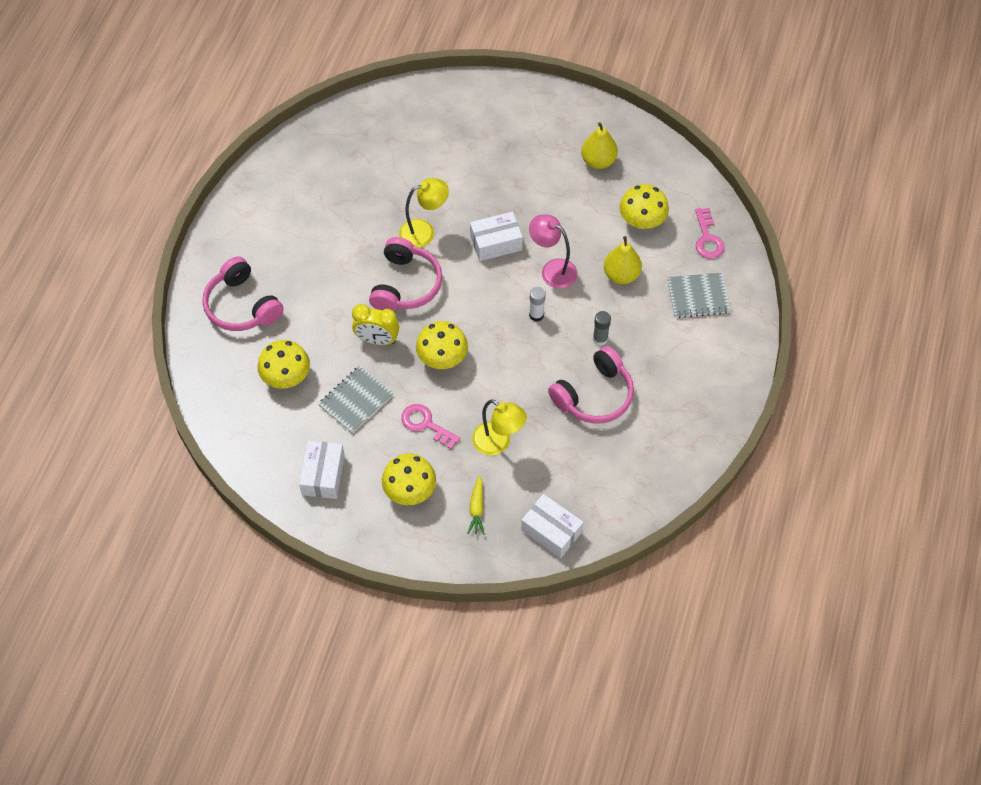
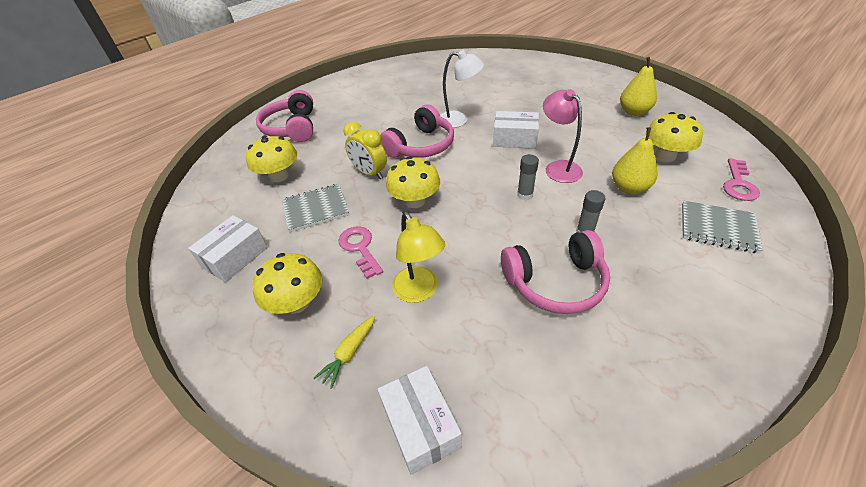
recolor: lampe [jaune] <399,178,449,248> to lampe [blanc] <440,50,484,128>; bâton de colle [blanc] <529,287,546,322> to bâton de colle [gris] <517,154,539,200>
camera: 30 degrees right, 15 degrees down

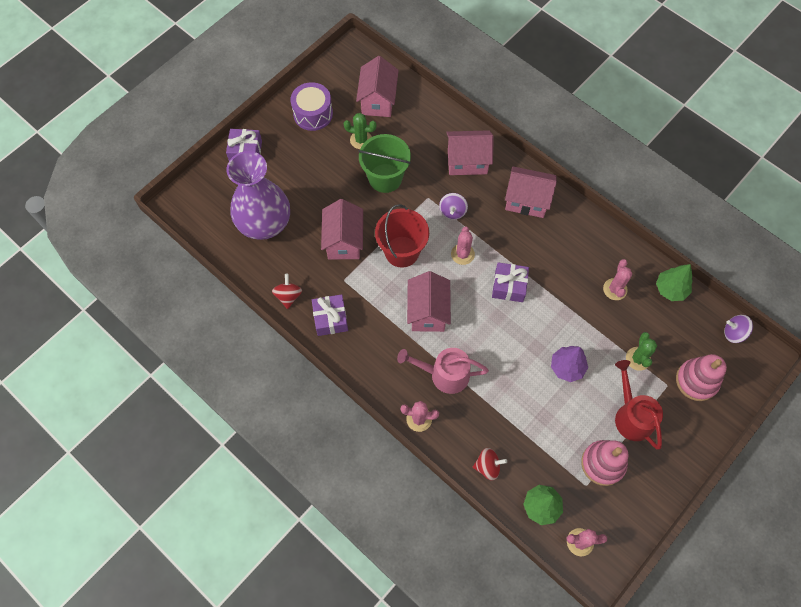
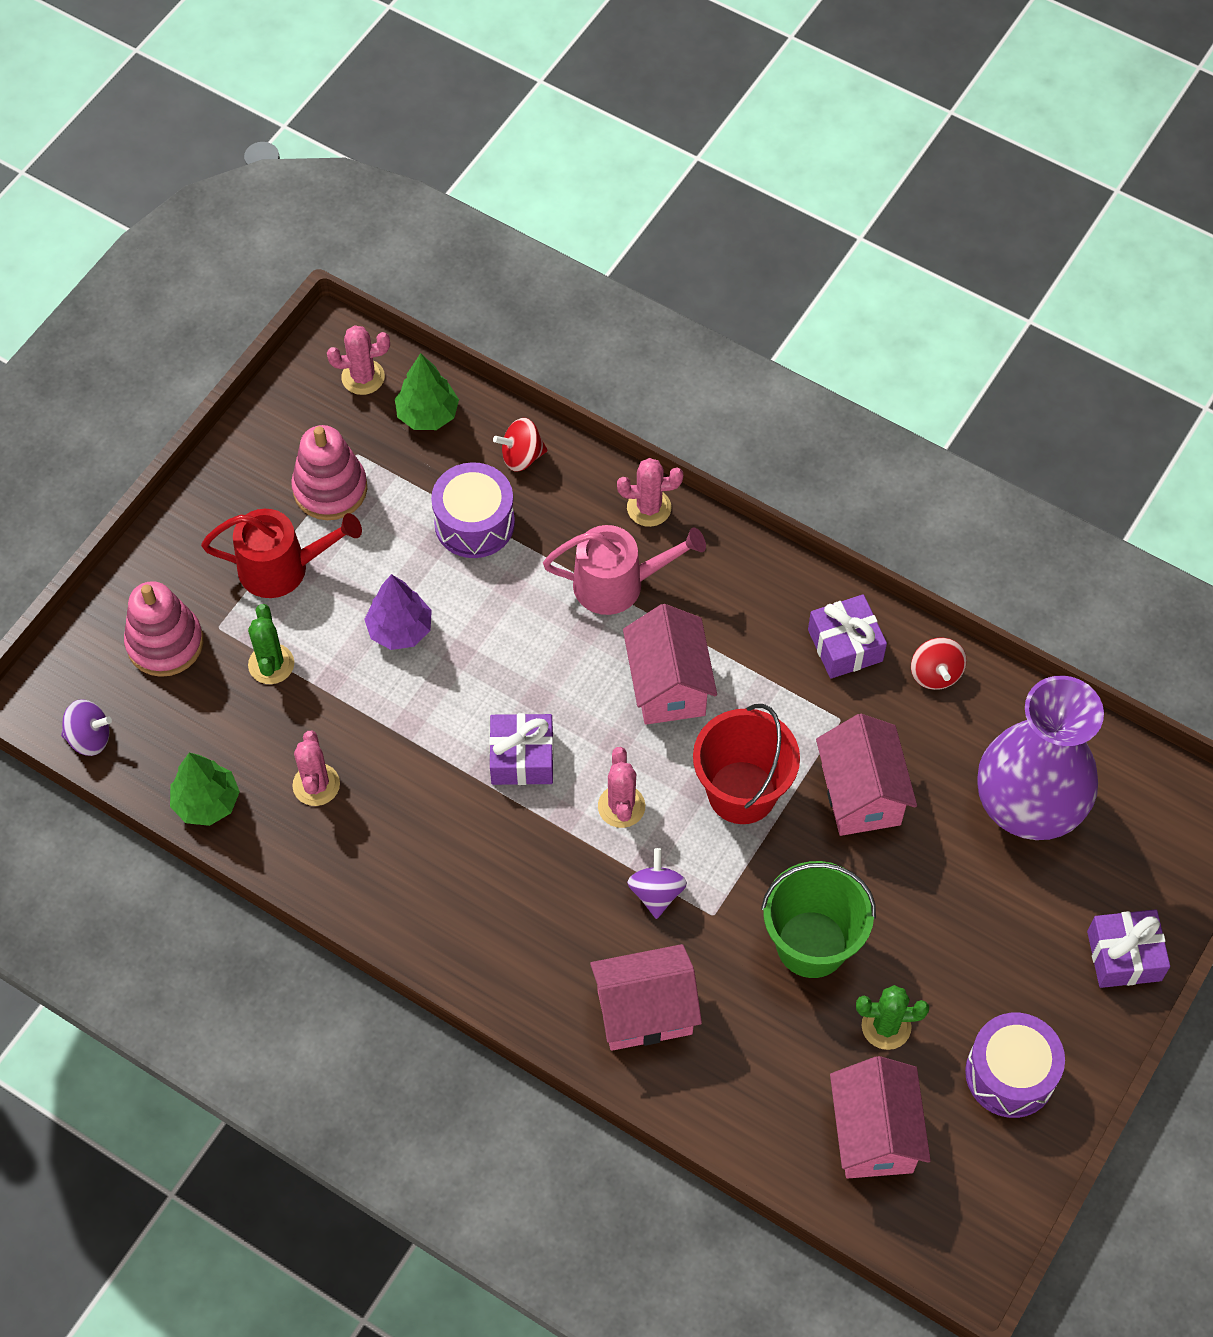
delete: maison [rose] <505,166,557,218>
insert: tambour [violet] <431,462,515,558>
rotate: arrosoir [rouge] <615,360,663,450> = <201,509,362,598> 60 degrees counterclockwise
camera: 170 degrees right, 5 degrees down

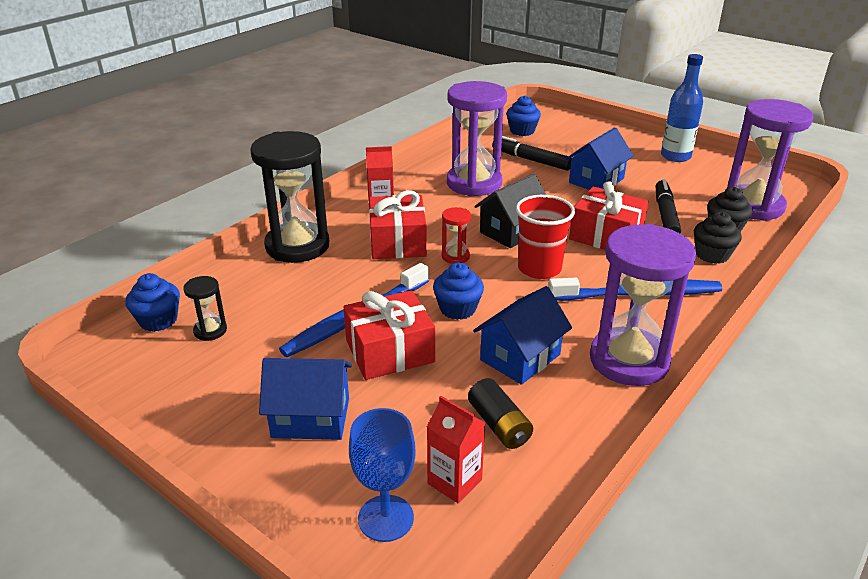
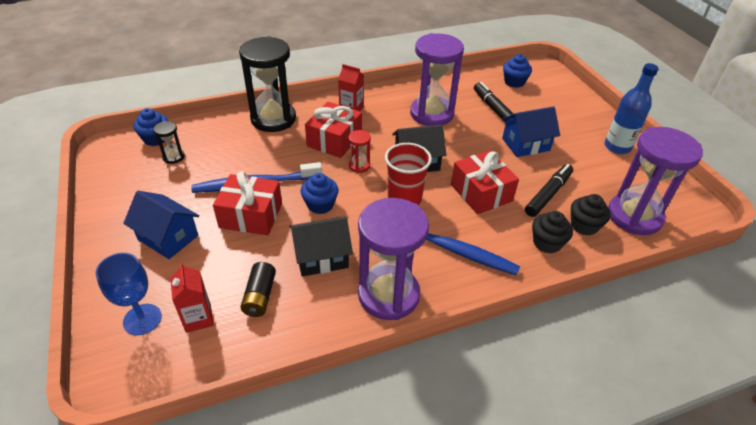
recolor: maison [bleu] <473,286,572,385> to maison [noir] <289,216,353,277>
camera: 30 degrees right, 10 degrees up

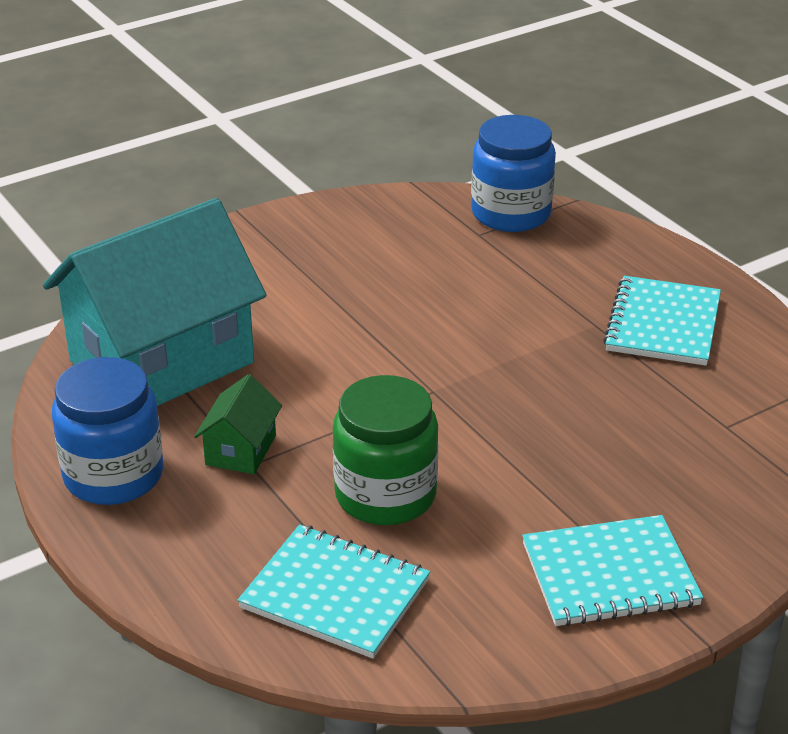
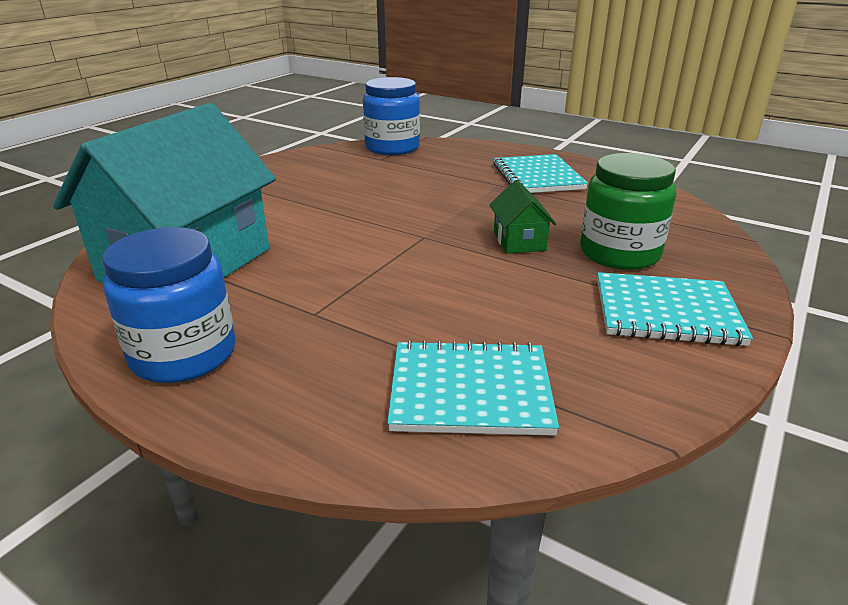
move: maison [vert] <194,374,282,474> to <490,180,556,254>; bocal [vert] <333,375,438,525> to <580,153,676,270>
rotate: carnet [turquoise] <522,515,703,626> = <597,272,753,346> 45 degrees clockwise
camera: 25 degrees left, 5 degrees down

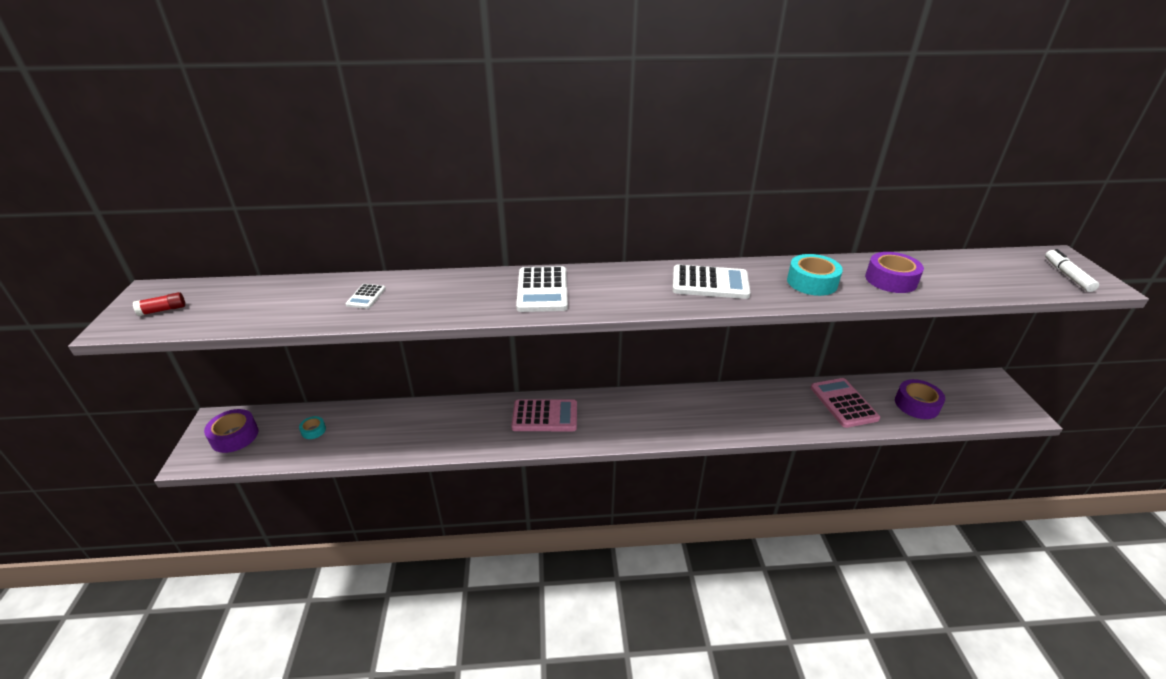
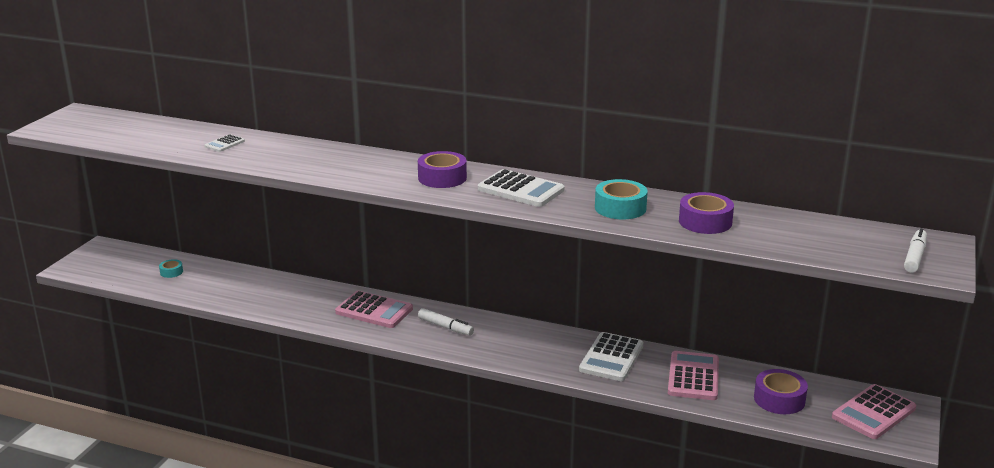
delete: bâton de colle [rouge] <133,292,185,316>
insert: feutre [blanc] <418,308,474,336>; calculatrice [rose] <832,384,916,439>
move: ruban adhésif [violet] <204,409,258,453> to <418,151,467,188>; calculatrice [blanc] <516,266,568,312> to <579,332,643,381>
camera: 25 degrees right, 10 degrees down

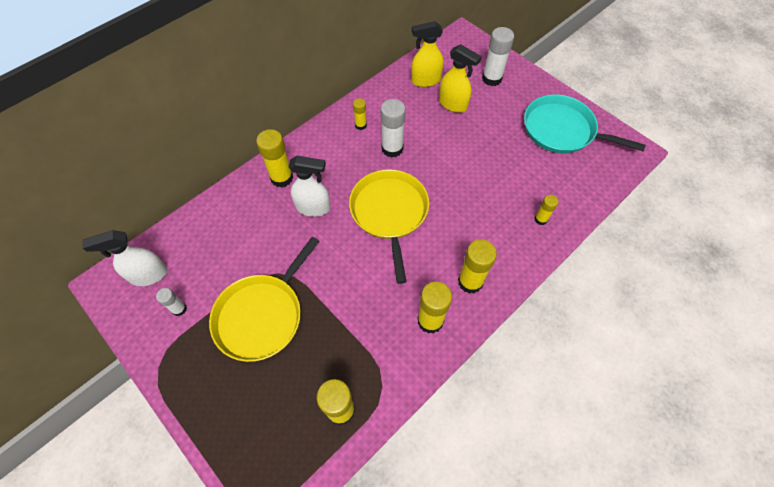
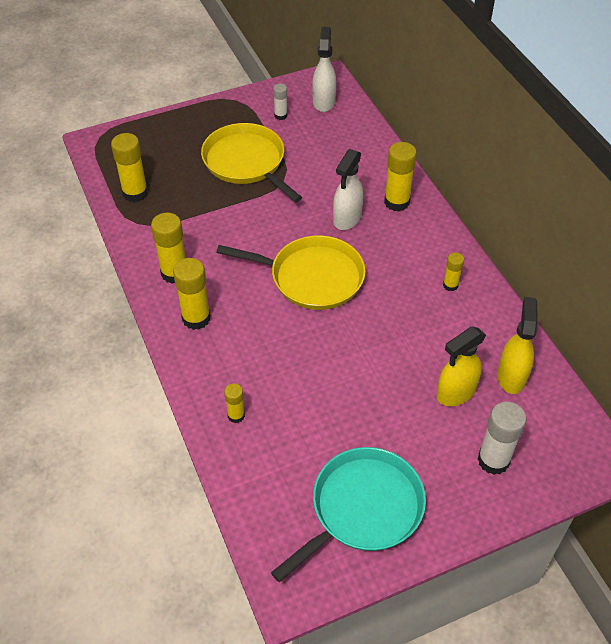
delete: bâton de colle [blanc] <380,99,406,158>
camera: 110 degrees right, 10 degrees down

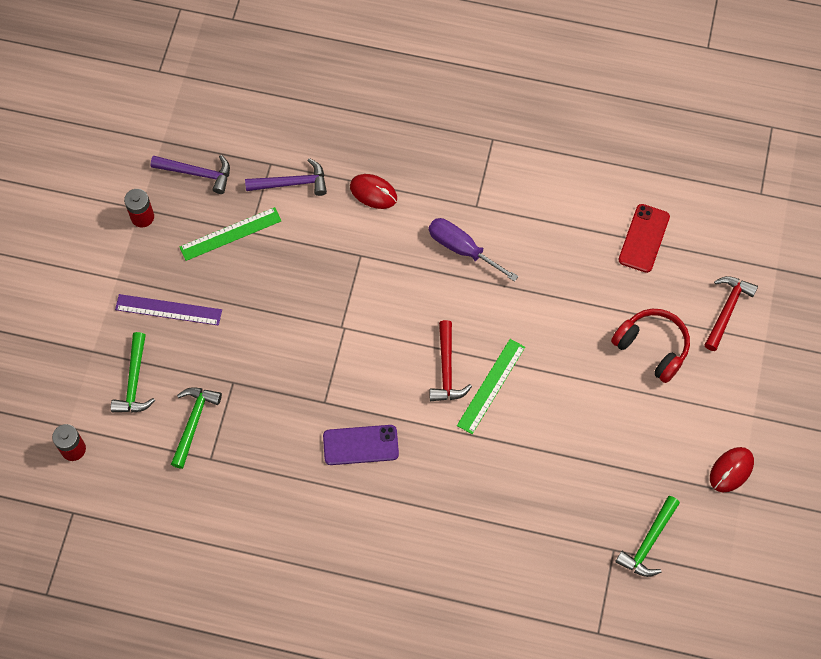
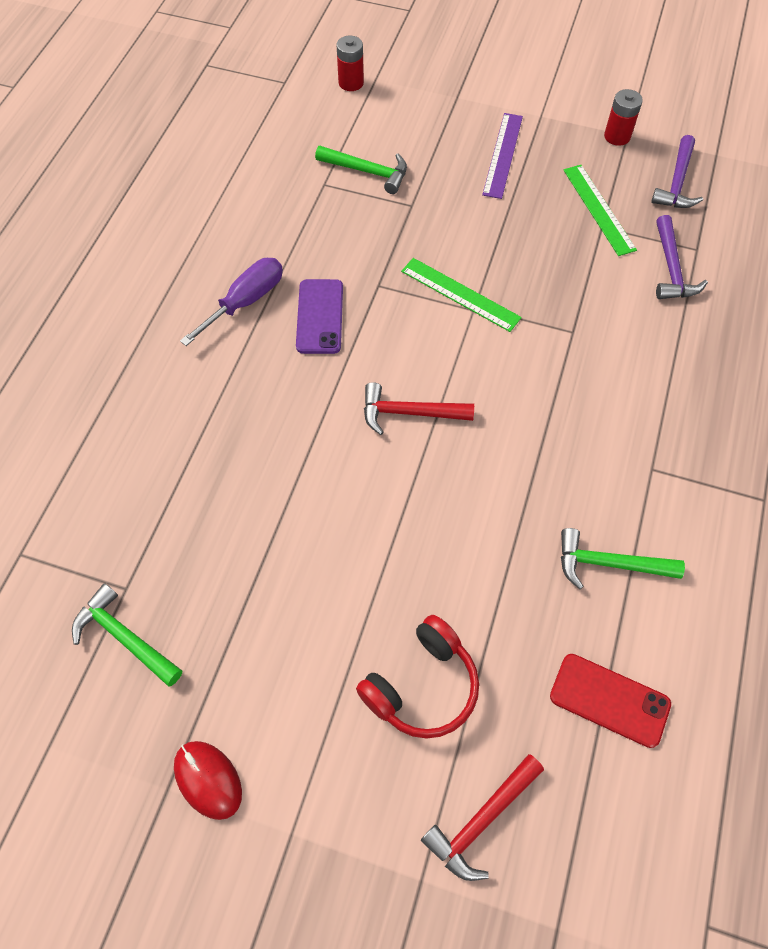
delete: souris [rouge] <350,174,397,209>
move: marteau [vert] <111,332,155,413> to <561,528,685,589>; tournevis [violet] <428,218,519,282> to <180,258,283,346>; règle [vert] <457,339,525,434> to <401,258,522,332>
rotate: marteau [rouge] <705,276,758,351> = <421,754,544,881> 105 degrees clockwise
camera: 95 degrees right, 5 degrees down

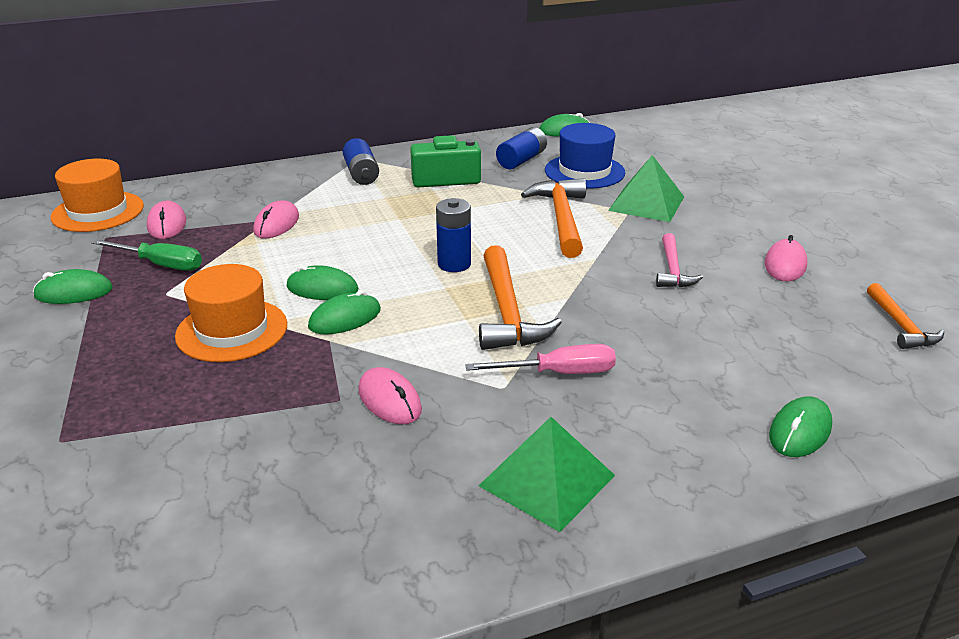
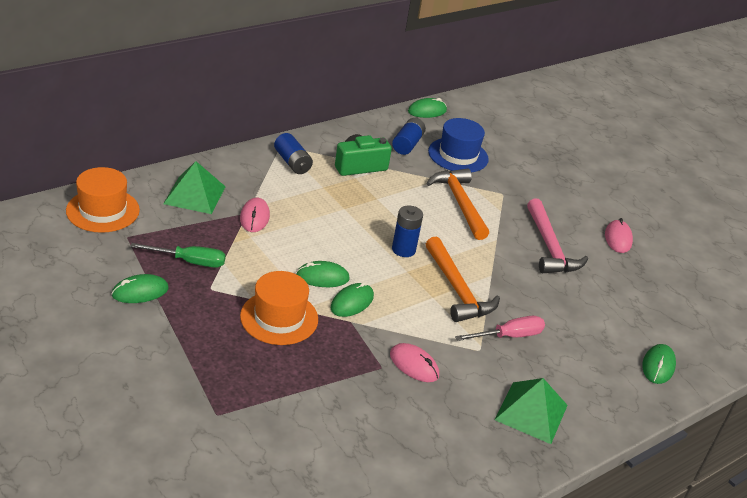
delete: souris [rose] <147,201,186,239>; marteau [orange] <867,283,944,349>
move: pyramide [vert] <608,155,684,222> to <163,161,226,214>
resize: marteau [rose] <656,233,703,287> = <527,199,588,273> x1.66
camera: 20 degrees left, 5 degrees up

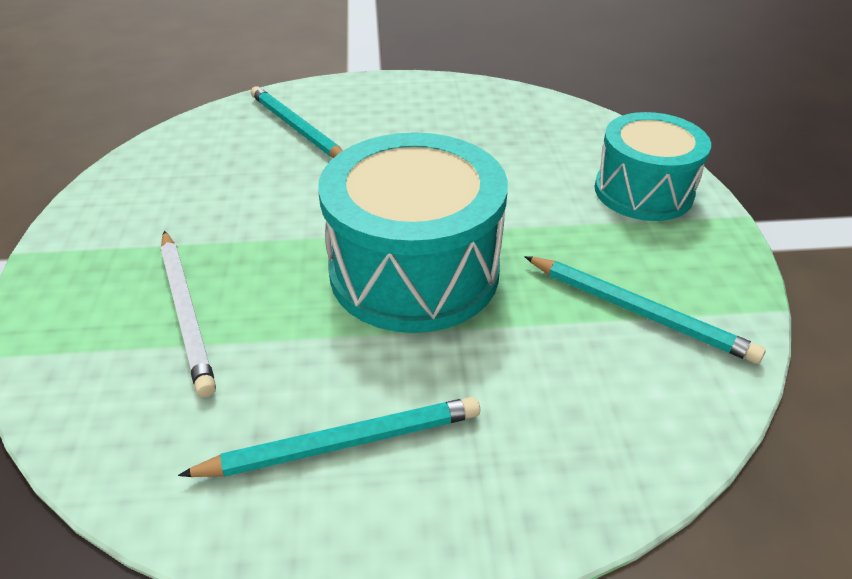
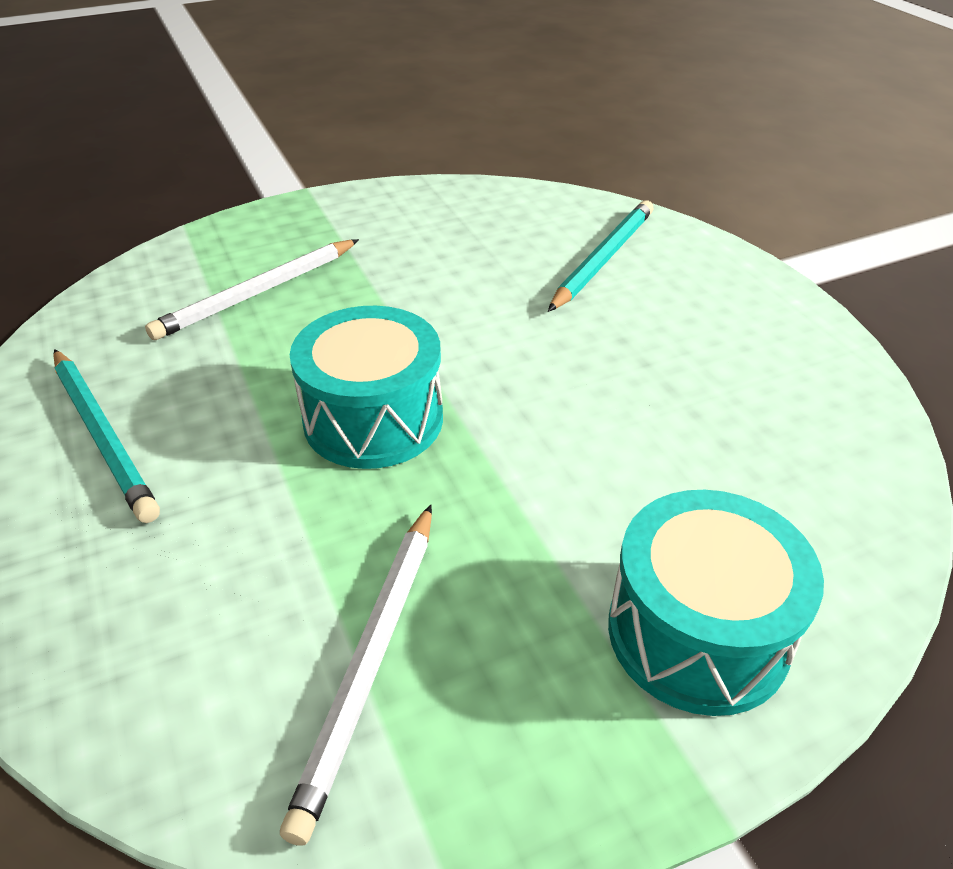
recolor: crayon [turquoise] <524,256,766,364> to crayon [blanc] <280,505,432,846>
resize: tambour [turquoise] <318,133,508,333> = <290,306,443,469> x0.66
camera: 70 degrees right, 0 degrees up

